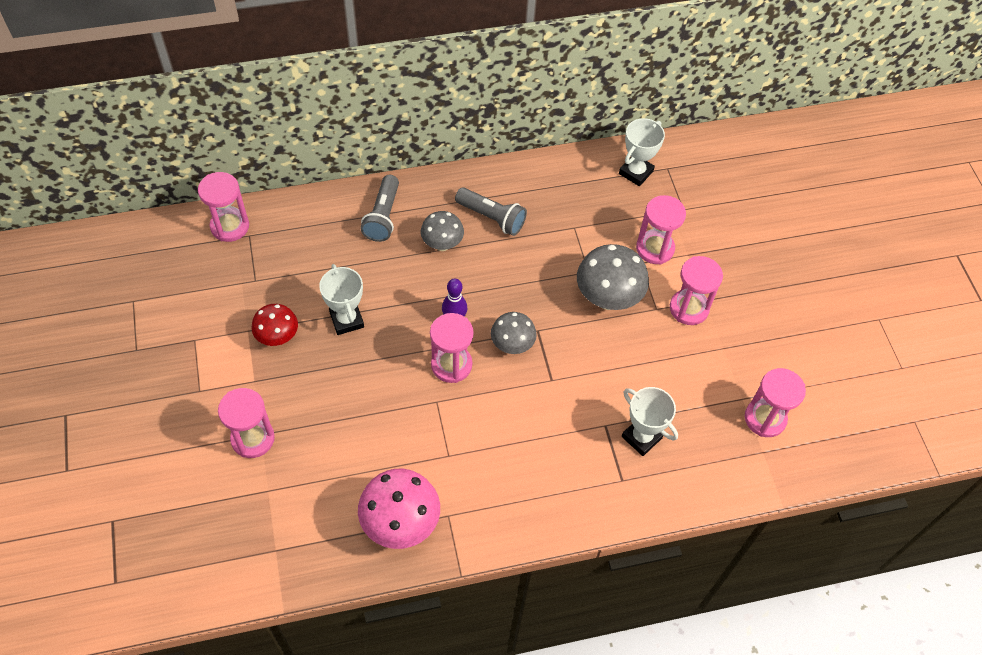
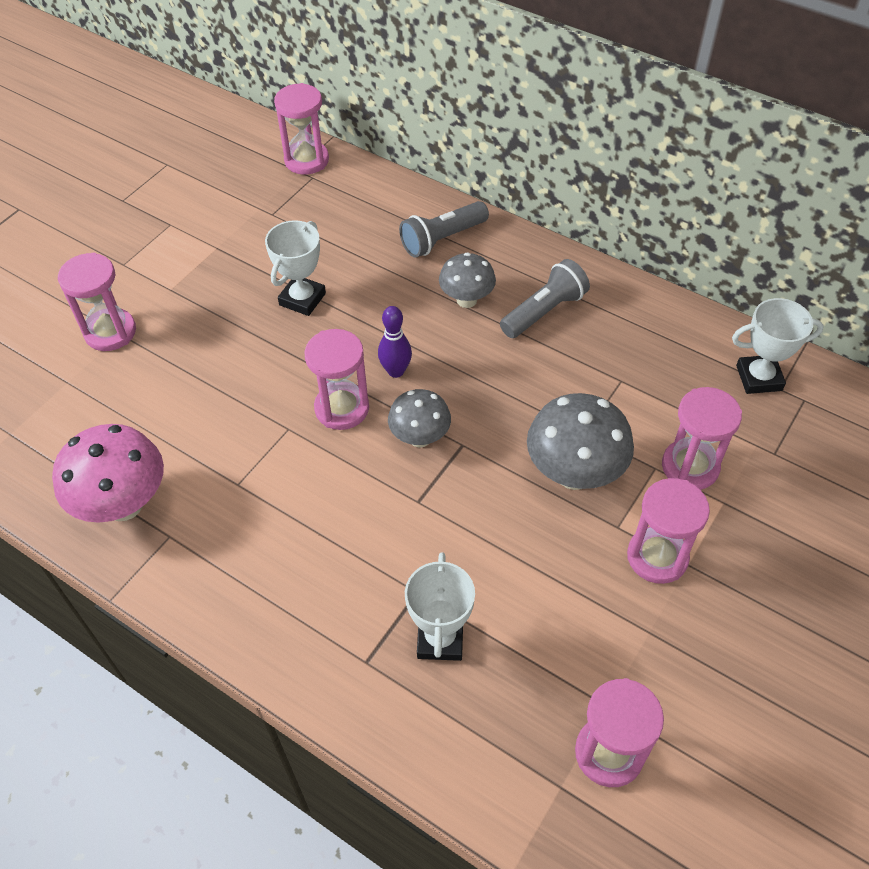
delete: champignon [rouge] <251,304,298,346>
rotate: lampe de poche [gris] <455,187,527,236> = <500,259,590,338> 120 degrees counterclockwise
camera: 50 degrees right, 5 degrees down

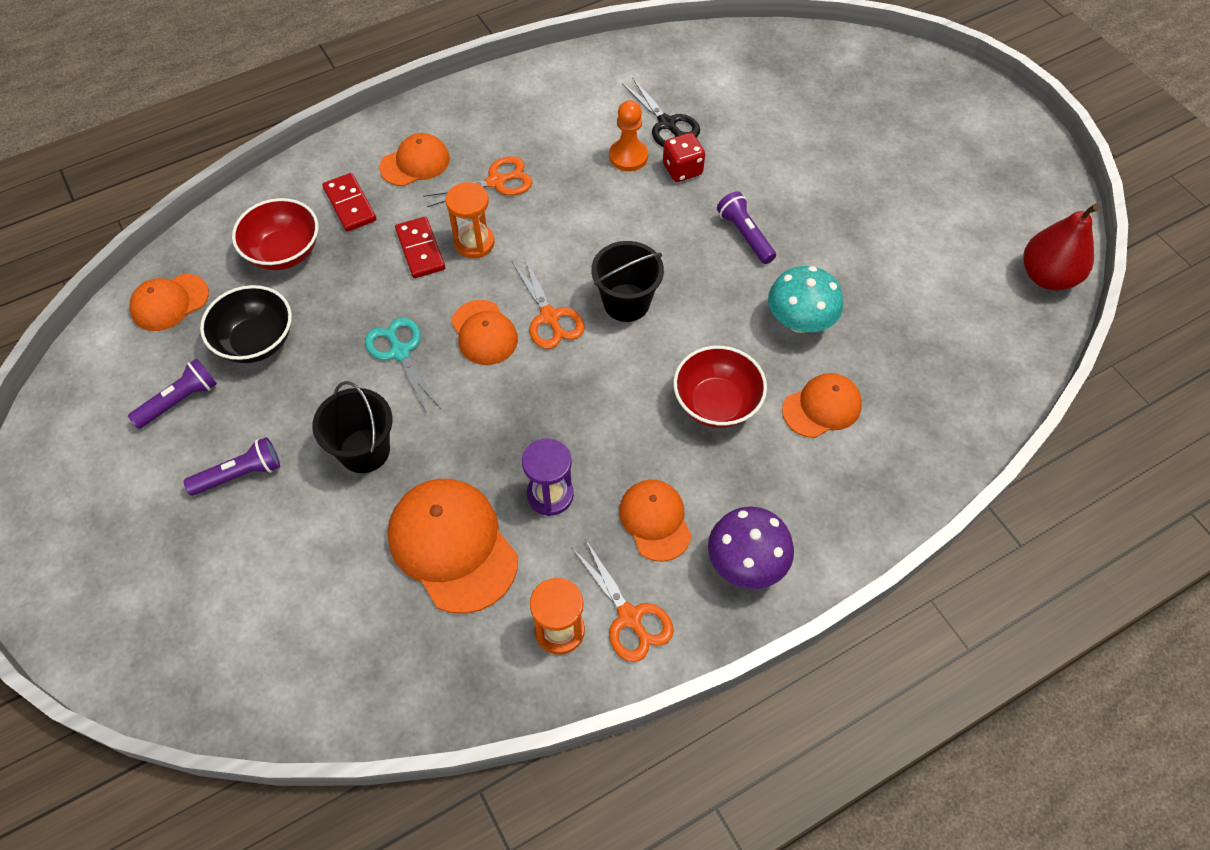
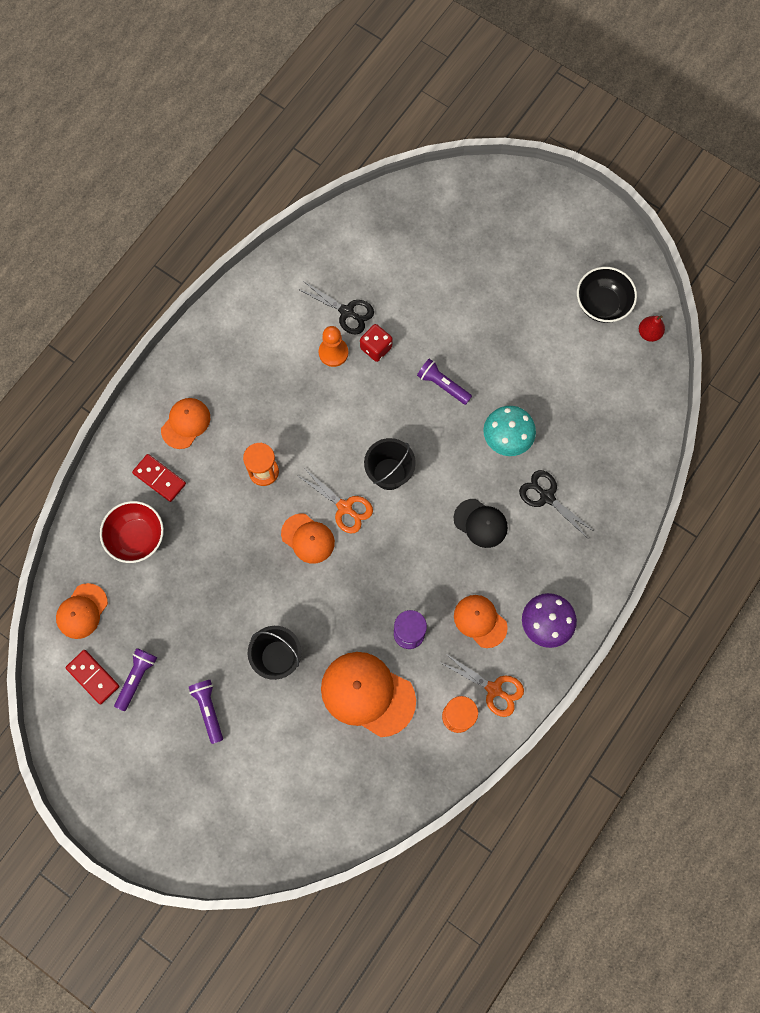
delete: ciseaux [turquoise] <365,317,442,413>; ciseaux [orange] <423,156,533,207>
move: bol [noir] <200,285,292,363> to <577,267,637,323>; domino [rouge] <395,217,445,278> to <65,650,120,705>
replace: bol [rouge] <673,346,767,428> to casquette [noir] <454,499,508,548>; casquette [orange] <782,373,862,438> to ciseaux [noir] <519,470,595,537>
rotate: lampe de poche [violet] <184,437,280,496> = <189,680,223,744> 60 degrees counterclockwise
resize: poire [rouge] <1024,204,1100,290> = <639,316,665,342> x0.56
camera: 25 degrees left, 15 degrees up

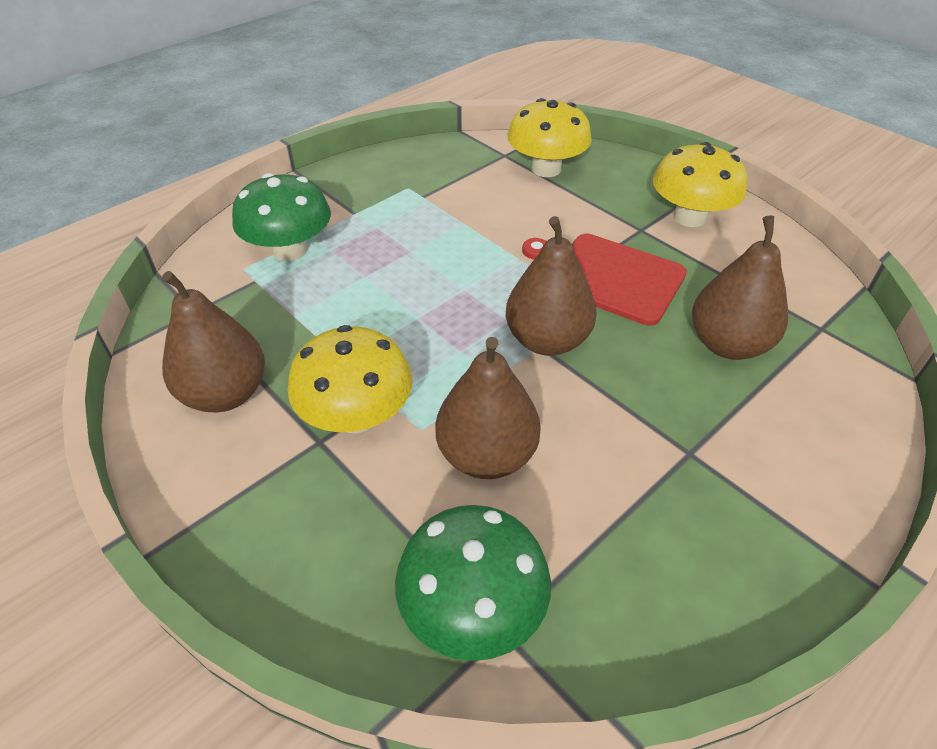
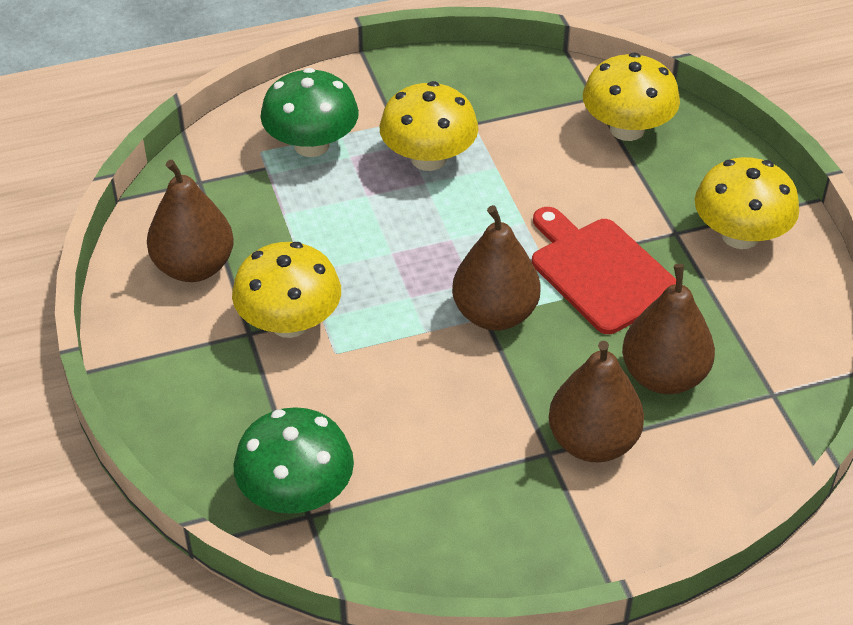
insert: champignon [jaune] <379,81,478,171>
move: poire [marron] <435,337,541,479> to <549,341,644,462>
camera: 25 degrees right, 0 degrees up

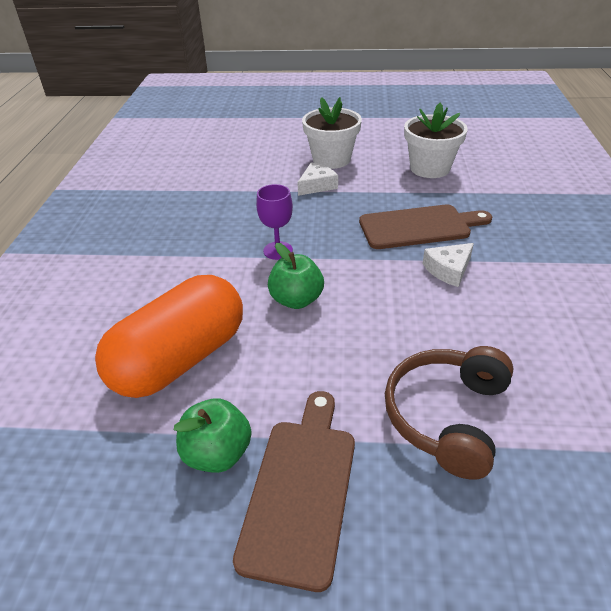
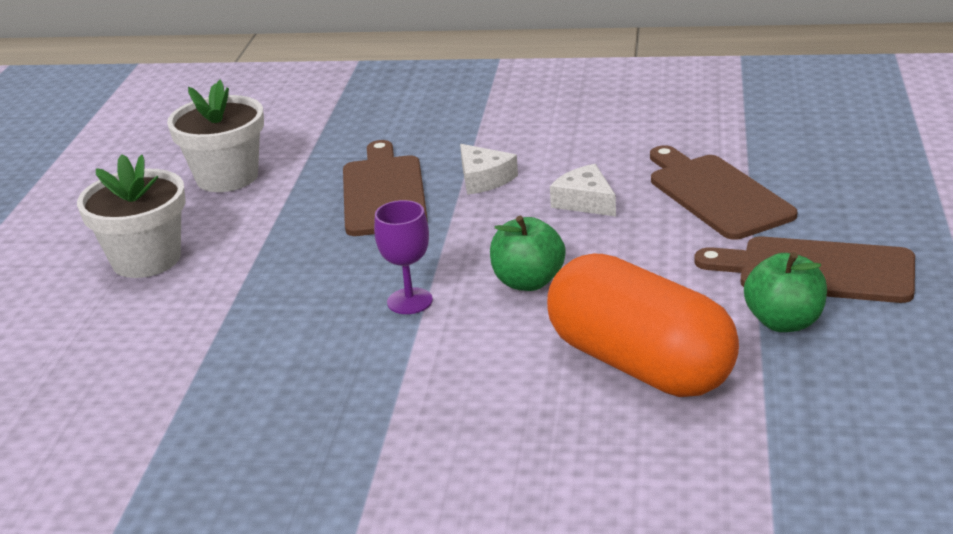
move: fromage [blanc] <297,162,338,196> to <550,164,616,217>
replace: casque audio [marron] <385,346,514,480> to planche à découper [marron] <650,145,797,240>
camera: 85 degrees left, 10 degrees down

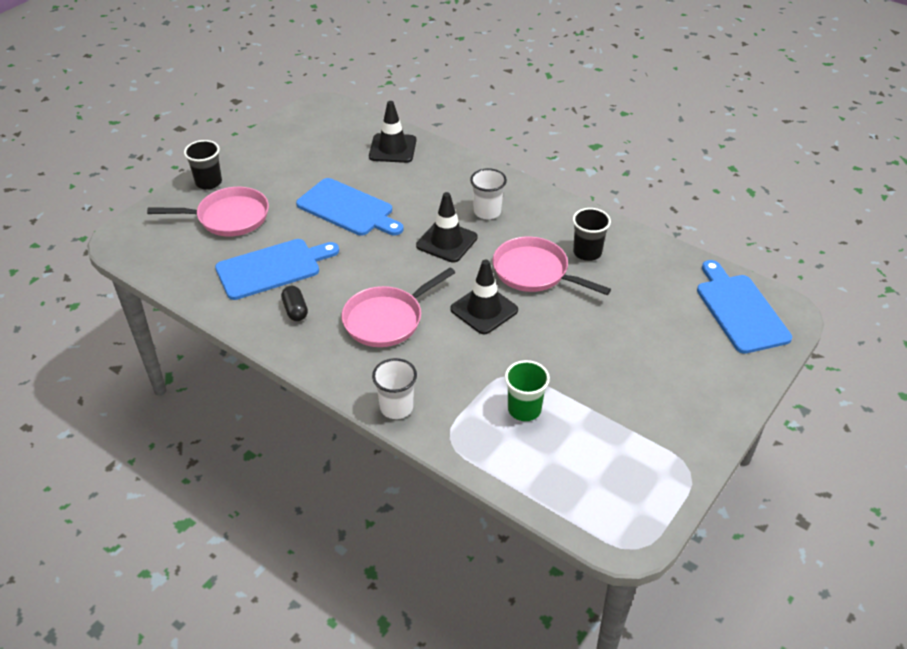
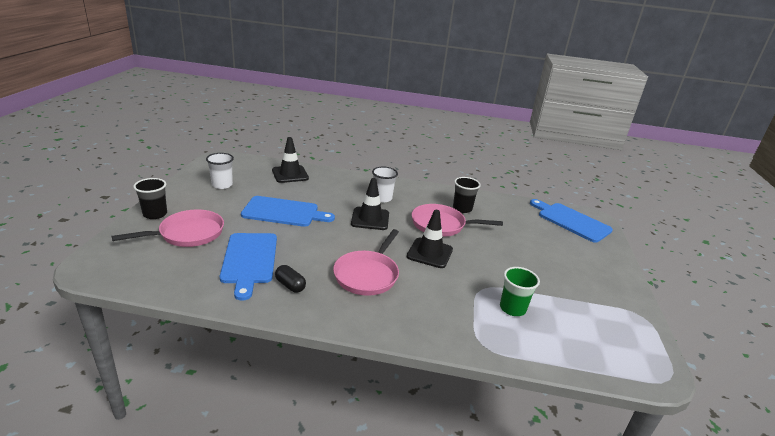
move: gobelet [blanc] <372,358,417,419> to <206,153,234,189>
rotate: planche à découper [bleu] <215,239,339,300> = <220,233,277,301> 135 degrees clockwise
camera: 30 degrees left, 15 degrees down

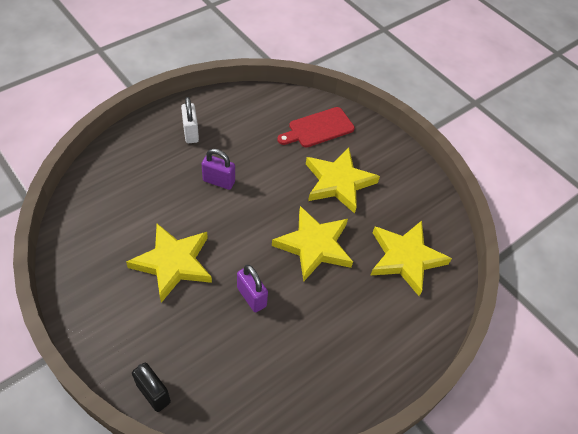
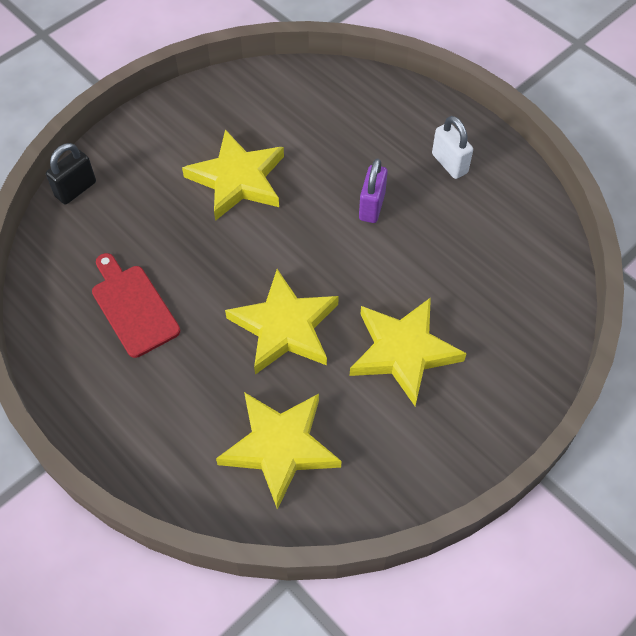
delete: cadenas [violet] <237,265,268,312>
move: planche à découper [rouge] <277,107,355,148> to <92,253,180,358>
rotate: cadenas [blanc] <181,97,199,143> = <432,116,473,179> 75 degrees clockwise
camera: 90 degrees right, 5 degrees up

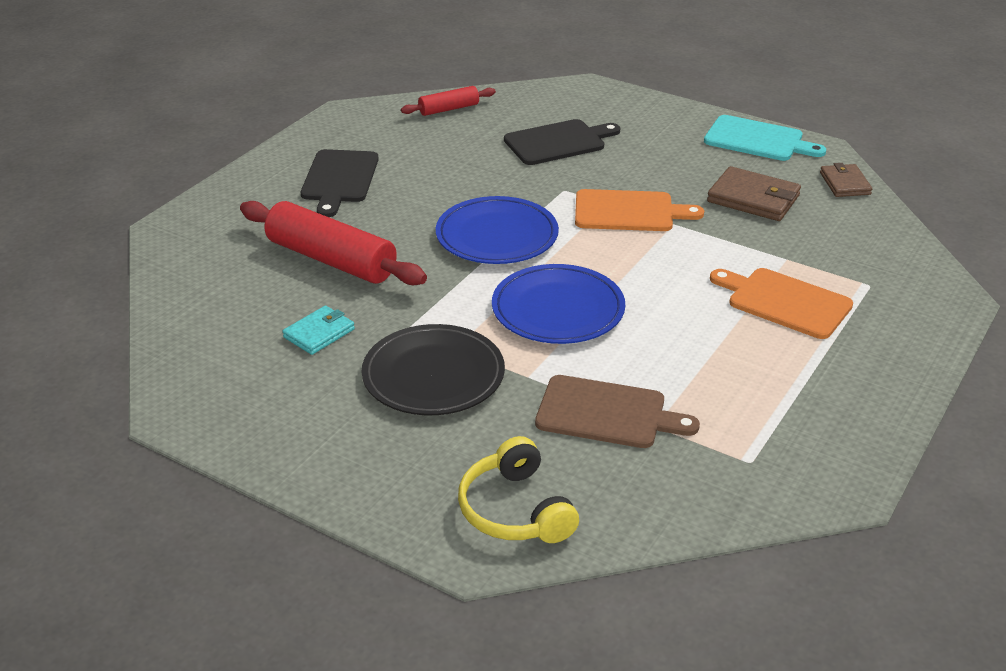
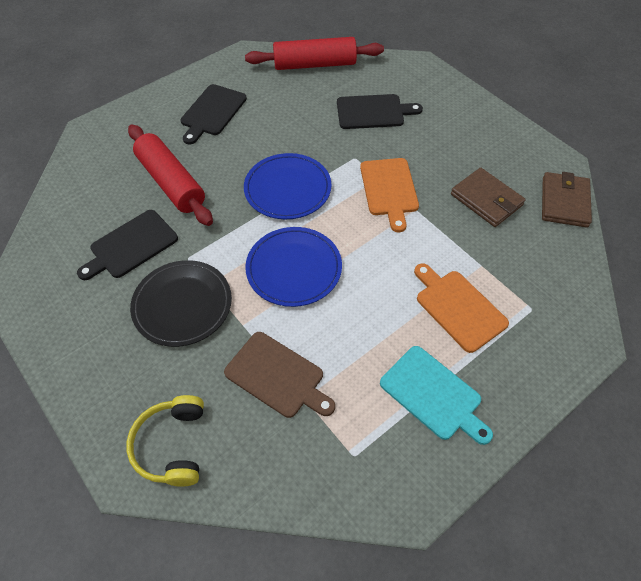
move: planche à découper [turquoise] <704,115,826,161> to <380,346,493,445>
replace: portefeuille [turquoise] <282,306,355,355> to planche à découper [noir] <77,210,178,280>
rotate: planche à découper [orange] <575,189,704,231> = <360,158,419,232> 60 degrees clockwise
resize: rouleau à pâtisserie [rouge] <401,86,496,116> = <245,37,384,70> x1.92; portefeuille [marron] <820,163,872,197> = <542,172,592,227> x1.56
camera: 20 degrees right, 20 degrees up

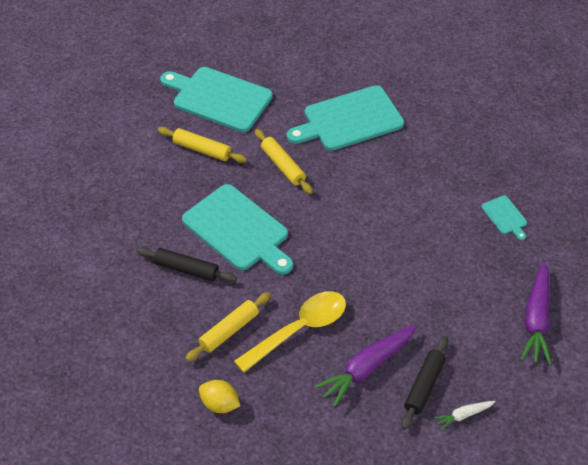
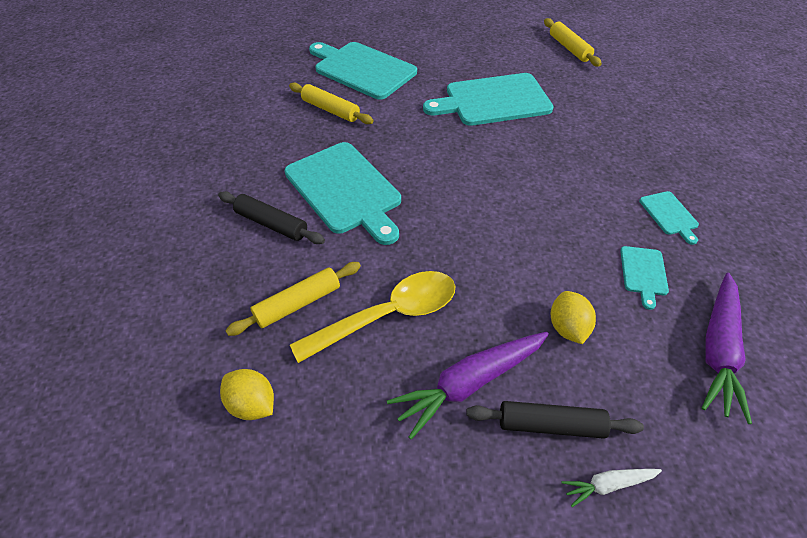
insert: citron [jaune] <551,291,596,344>; planche à découper [turquoise] <620,246,669,310>
move: rouleau à pâtisserie [jaune] <255,129,313,194> to <544,18,602,67>
rotate: rouleau à pâtisserie [noir] <401,336,448,430> = <466,401,644,439> 60 degrees clockwise
camera: 10 degrees right, 0 degrees up

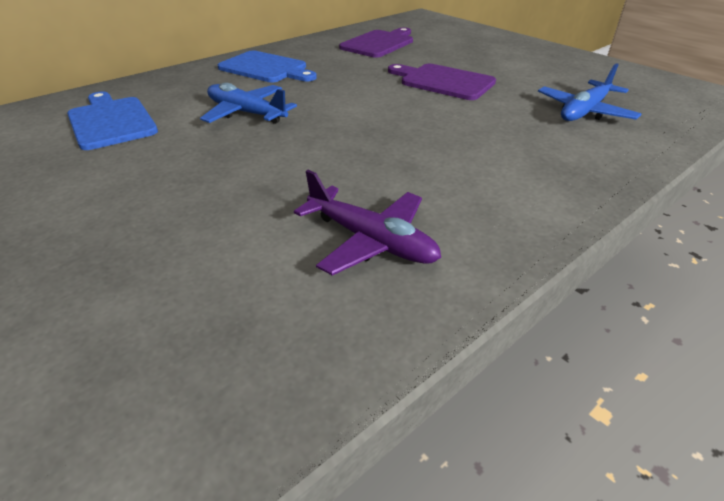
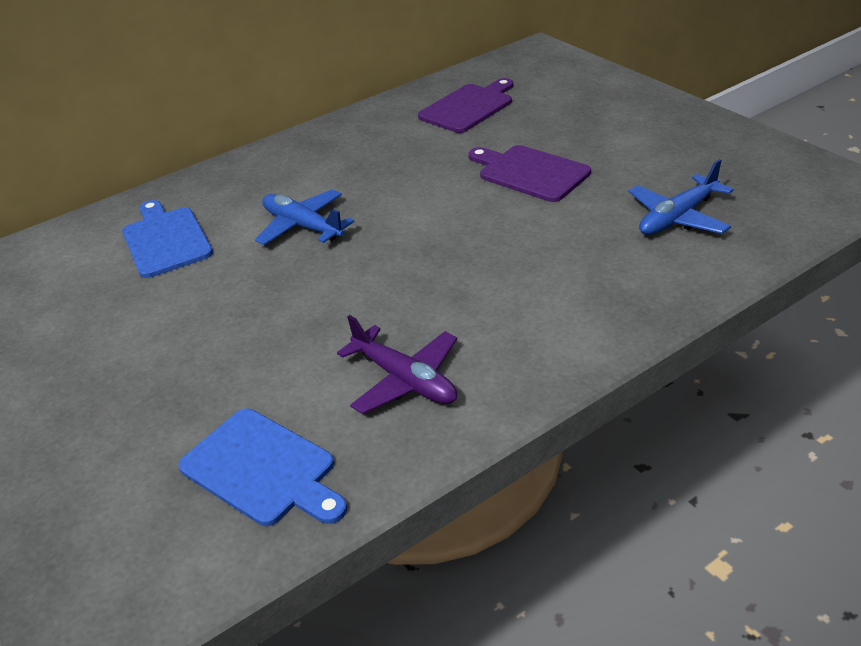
move: planche à découper [bleu] <218,51,317,82> to <178,408,347,526>
camera: 10 degrees right, 0 degrees up

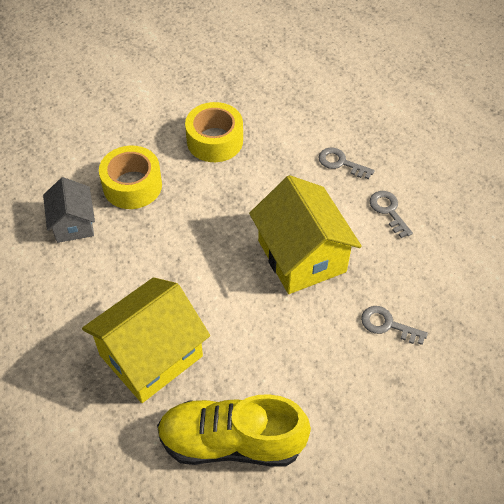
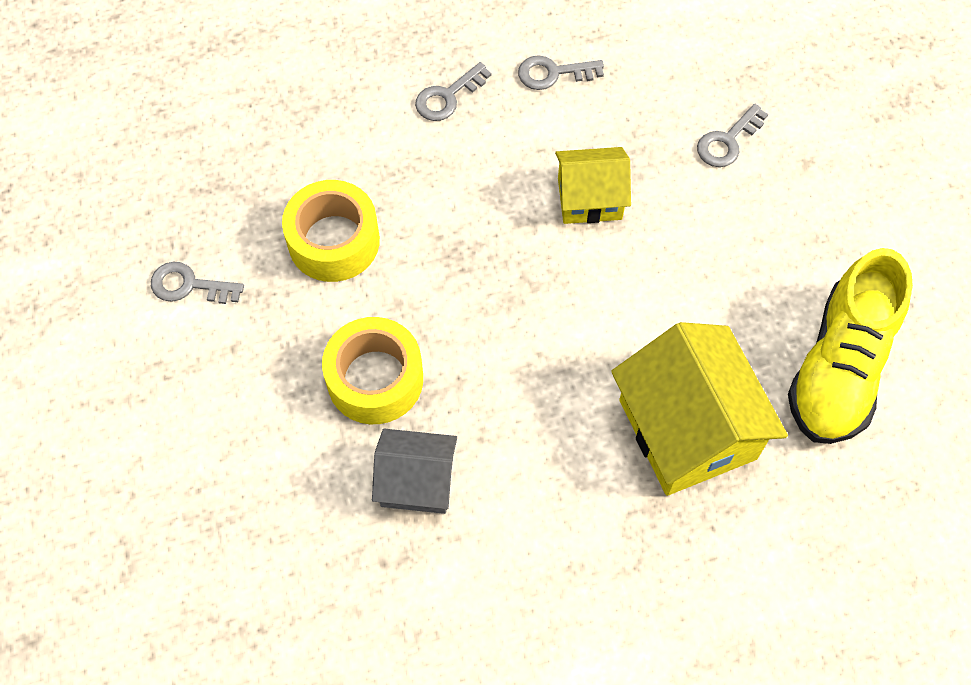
insert: clé [gris] <151,262,244,304>
resize: maison [jaune] <249,175,362,294> = <555,147,631,224> x0.58
camera: 70 degrees left, 10 degrees up

